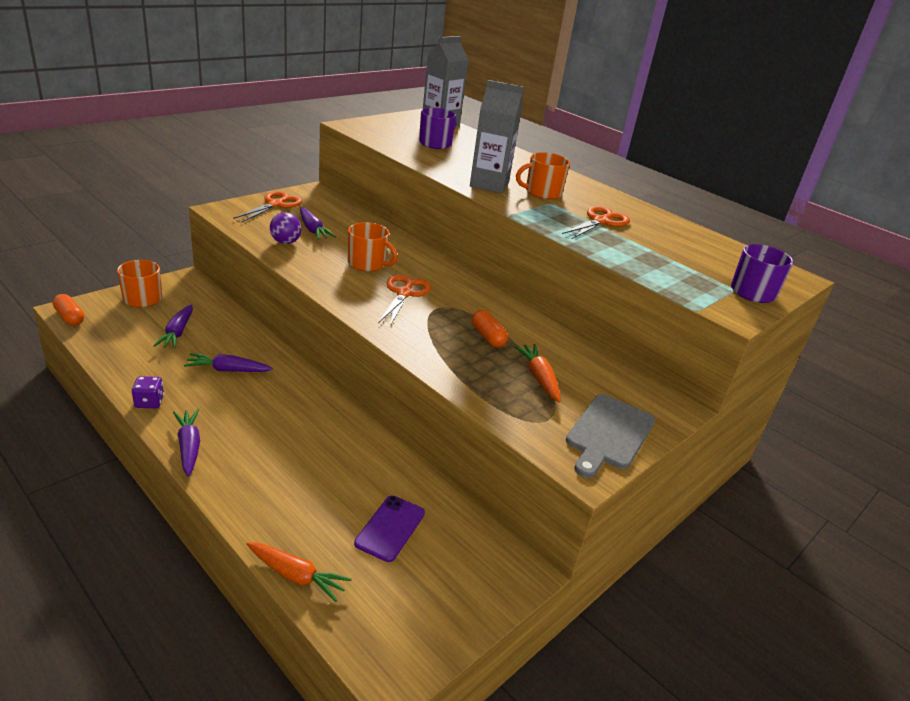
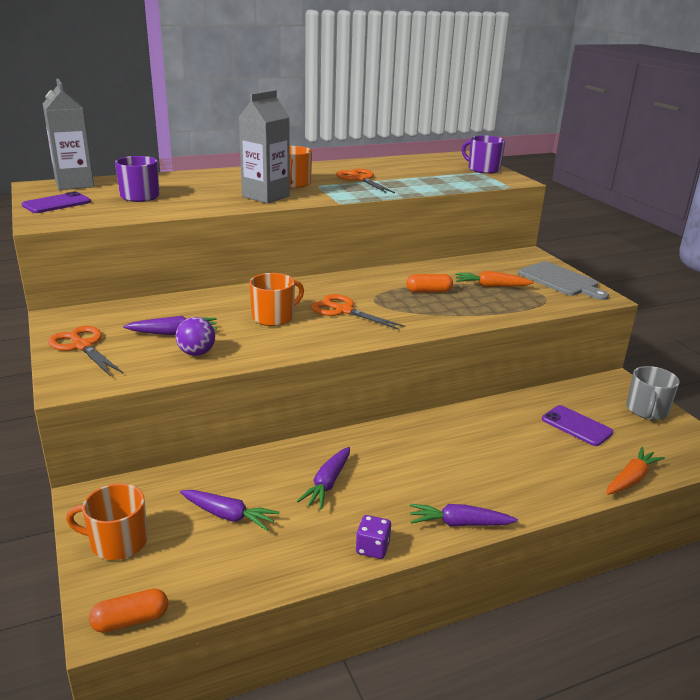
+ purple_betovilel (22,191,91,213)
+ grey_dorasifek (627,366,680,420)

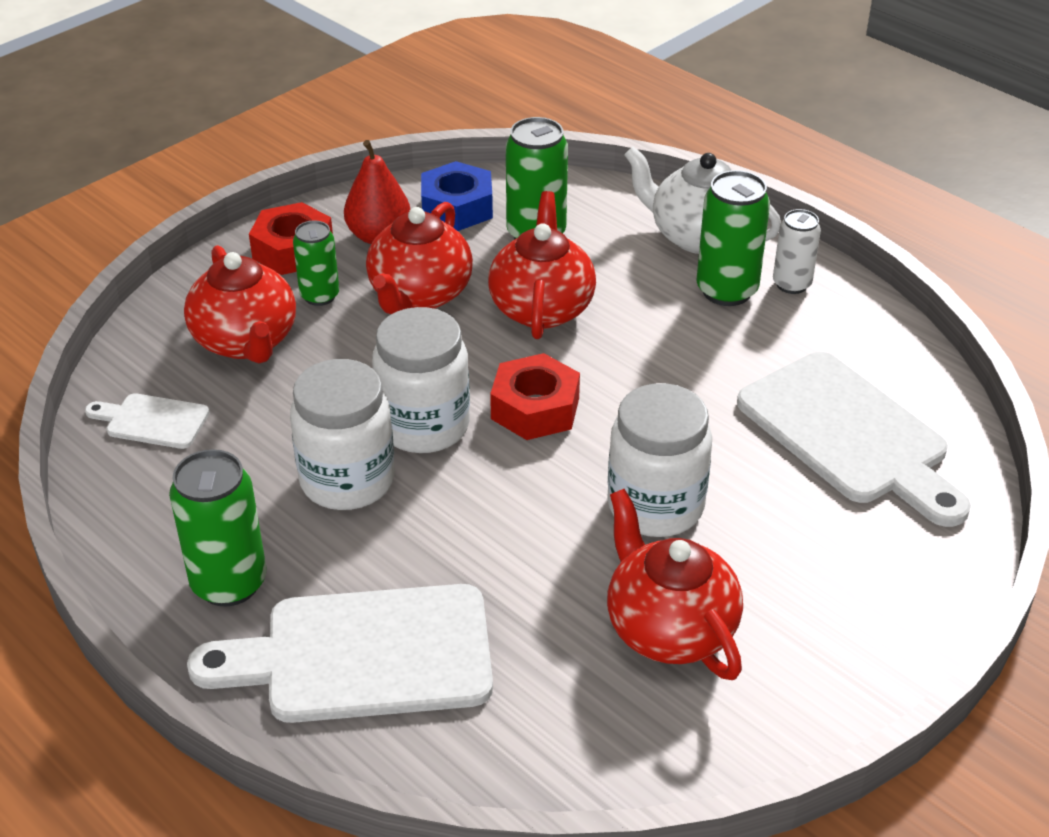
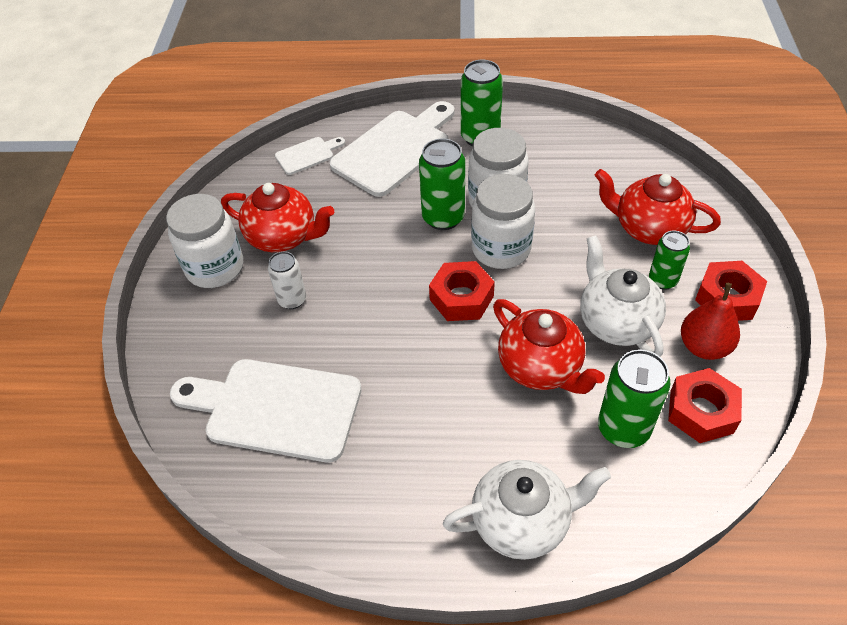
~ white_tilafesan (607,383,712,537) to (166,194,243,288)
~ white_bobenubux (773,209,821,294) to (268,251,306,309)
~ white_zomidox (85,393,210,449) to (275,137,345,175)
~ green_bobenubux (697,170,770,306) to (419,139,465,230)
~ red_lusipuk (366,202,473,314) to white_lusipuk (580,235,666,357)
~ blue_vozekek (421,161,493,231) to red_vozekek (668,368,742,443)

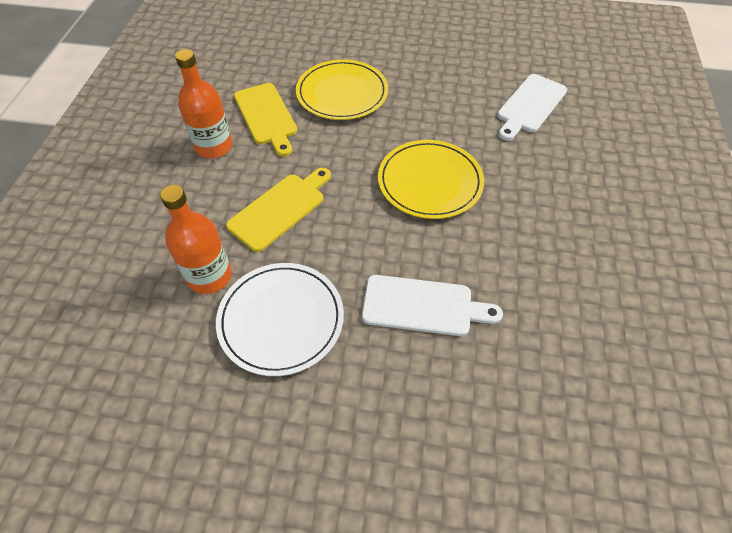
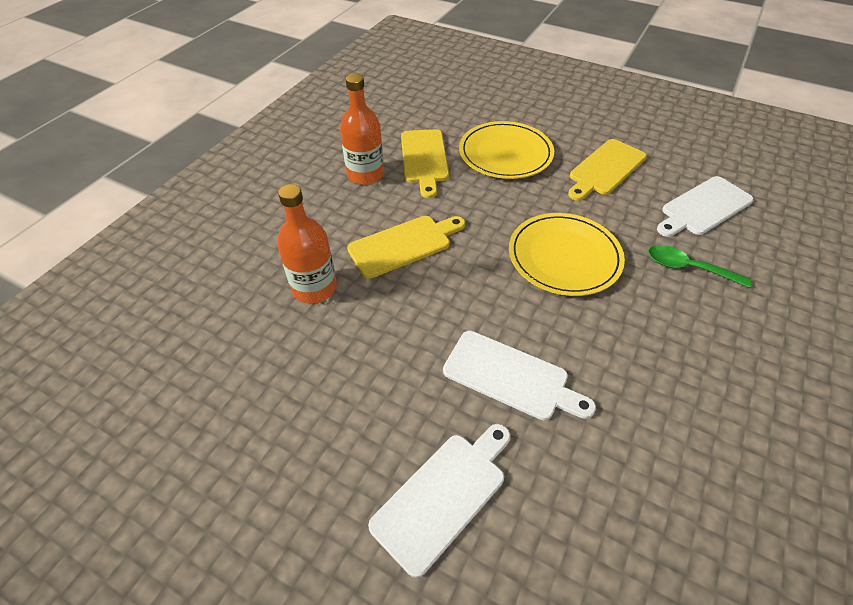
+ white_zomidox (368,424,510,578)
+ yellow_zomidox (568,139,647,201)
+ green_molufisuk (648,245,752,288)
- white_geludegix (216,263,344,376)

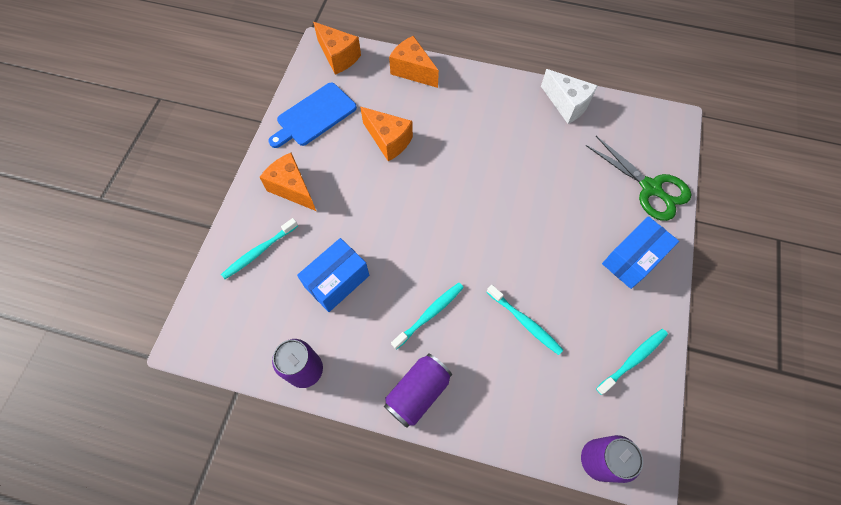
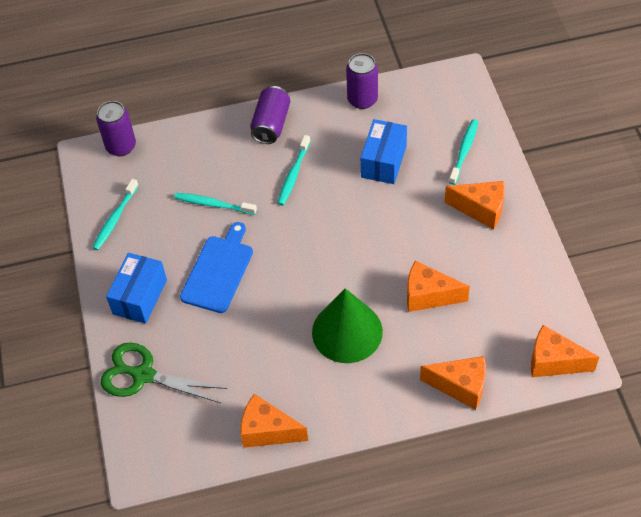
~ blue_zomidox (268,82,357,148) to (180,222,253,313)
~ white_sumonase (541,69,598,124) to orange_sumonase (240,394,308,448)
+ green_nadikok (312,288,383,363)

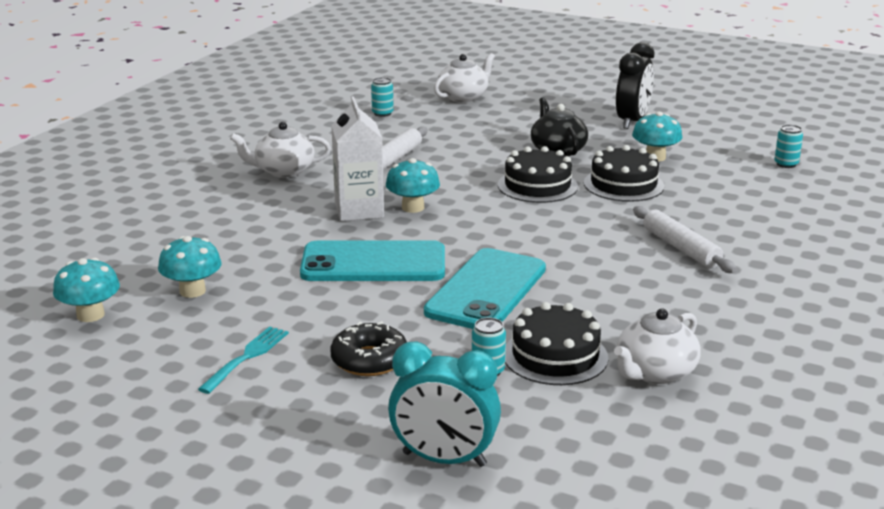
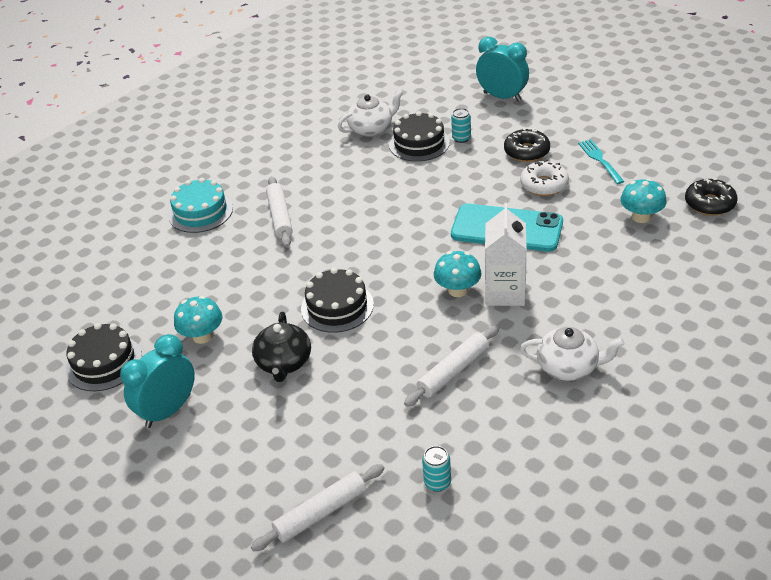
~ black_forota (584,145,664,202) to (66,323,142,391)
~ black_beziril (616,42,654,129) to turquoise_beziril (120,334,195,428)
+ turquoise_forota (168,178,233,233)
~ white_lusipuk (434,53,495,103) to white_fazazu (251,464,385,551)
+ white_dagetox (520,160,569,196)
~ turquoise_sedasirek (198,326,289,394) = (578,139,624,184) 120 degrees clockwise
~ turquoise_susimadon (53,258,120,322) to black_dagetox (685,178,737,216)
- turquoise_betovilel (424,248,546,329)
- turquoise_bobenubux (774,124,803,168)

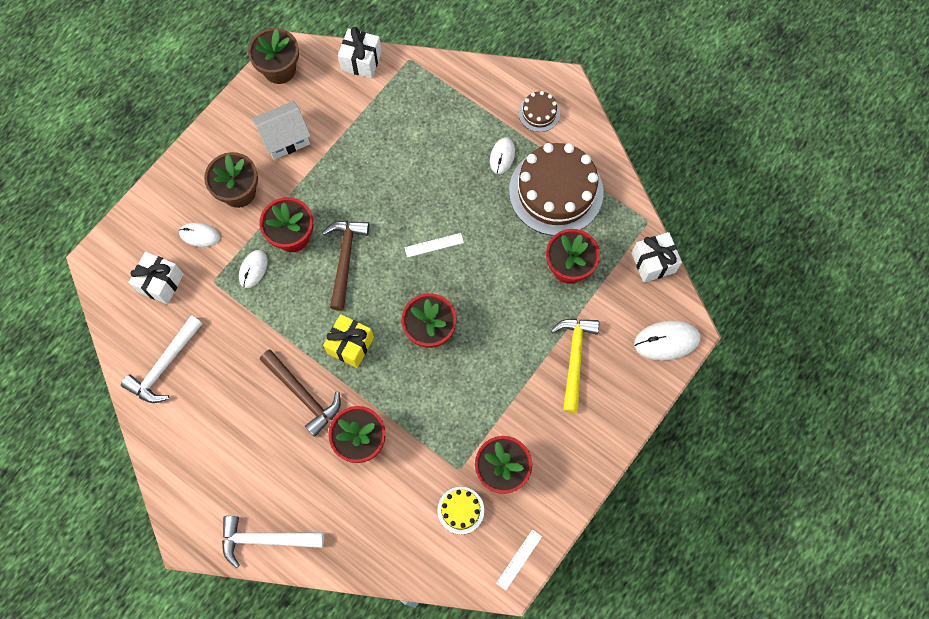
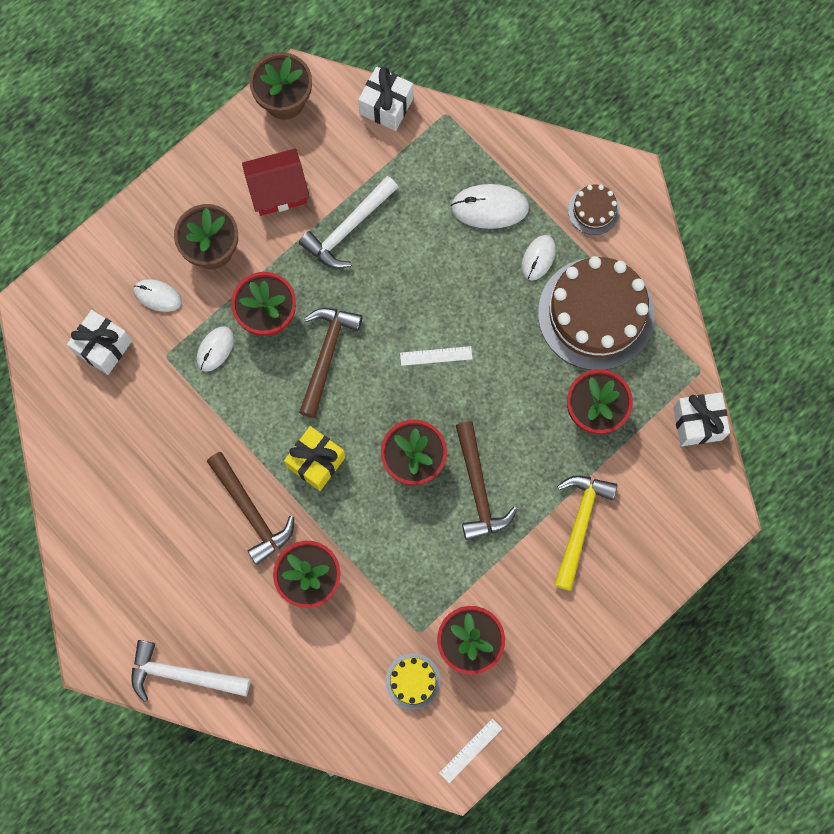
~ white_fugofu (252,101,311,160) to red_fugofu (242,149,310,216)
~ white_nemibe (121,315,203,403) to (299,176,398,269)
~ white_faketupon (634,321,700,361) to (451,184,529,229)
+ brown_nemibe (456,421,517,540)

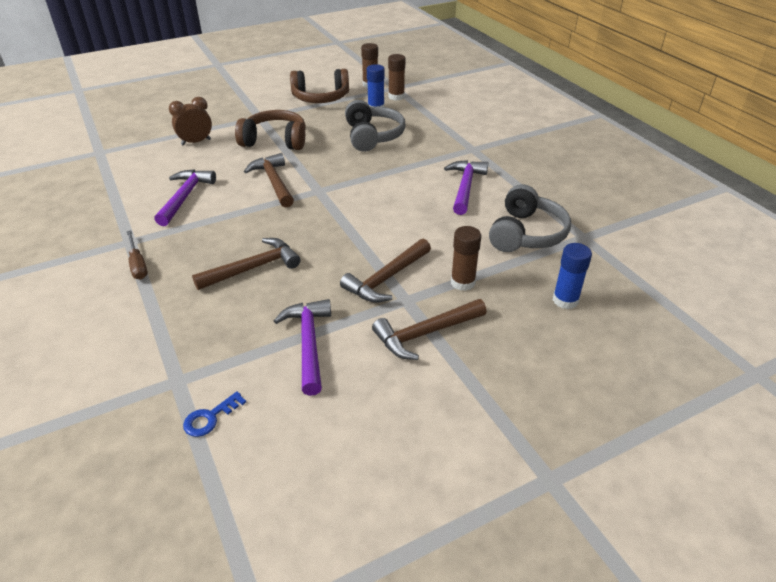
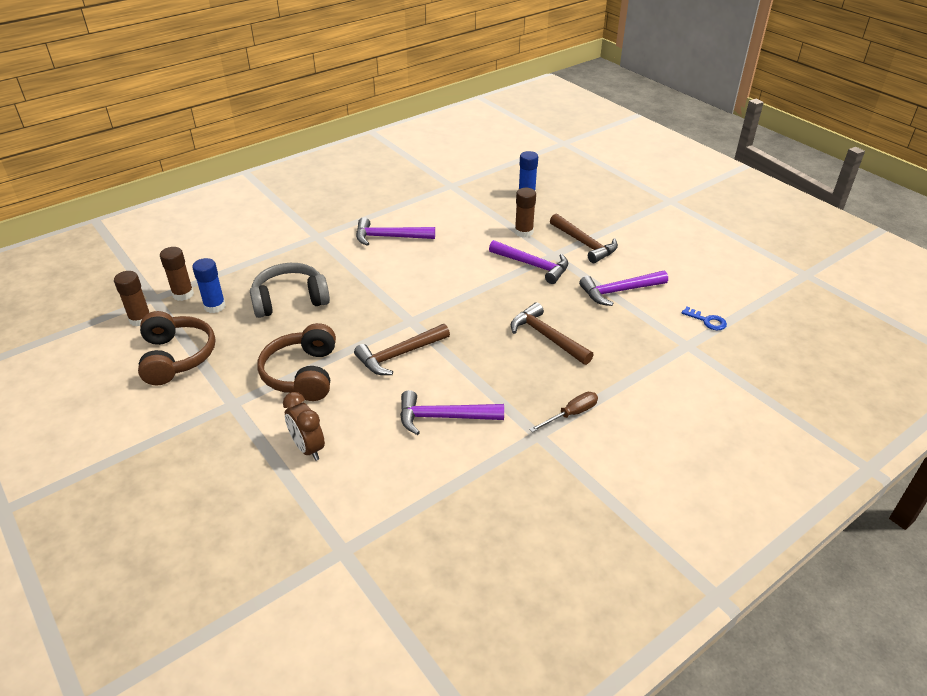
~ brown_nemibe (340,239,431,303) to purple_nemibe (489,240,568,284)
- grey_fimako (489,184,571,252)

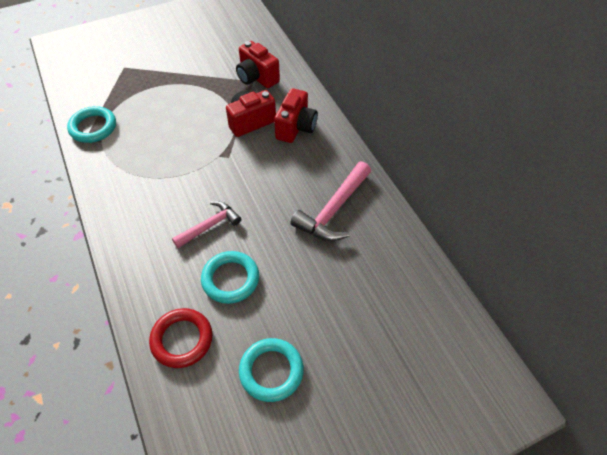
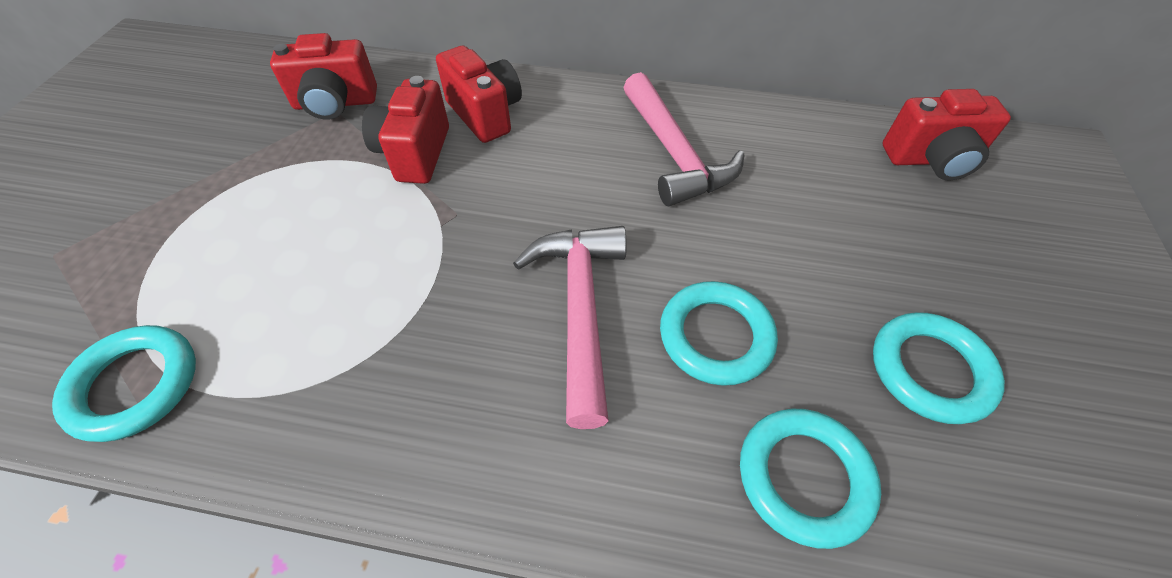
~ pink_nemibe (172,201,241,248) = (513,226,627,429) x1.53
~ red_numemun (149,308,213,368) to turquoise_numemun (740,409,881,549)
+ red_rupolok (882,89,1011,181)

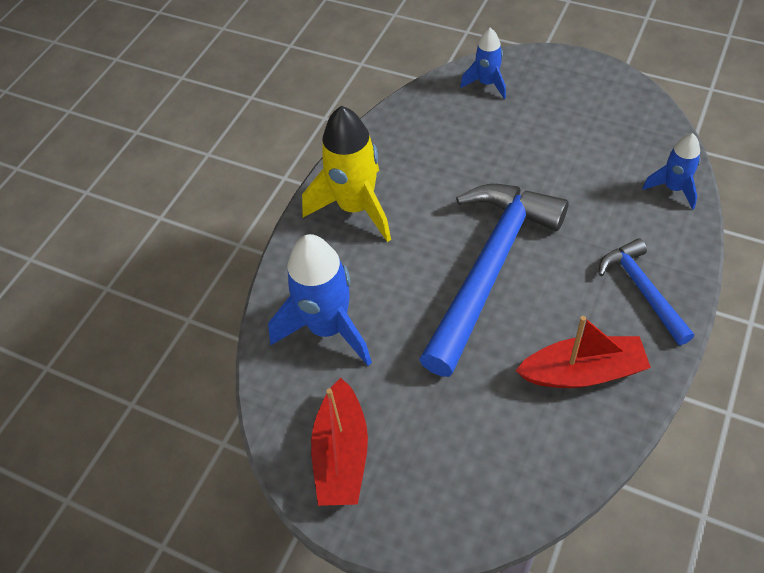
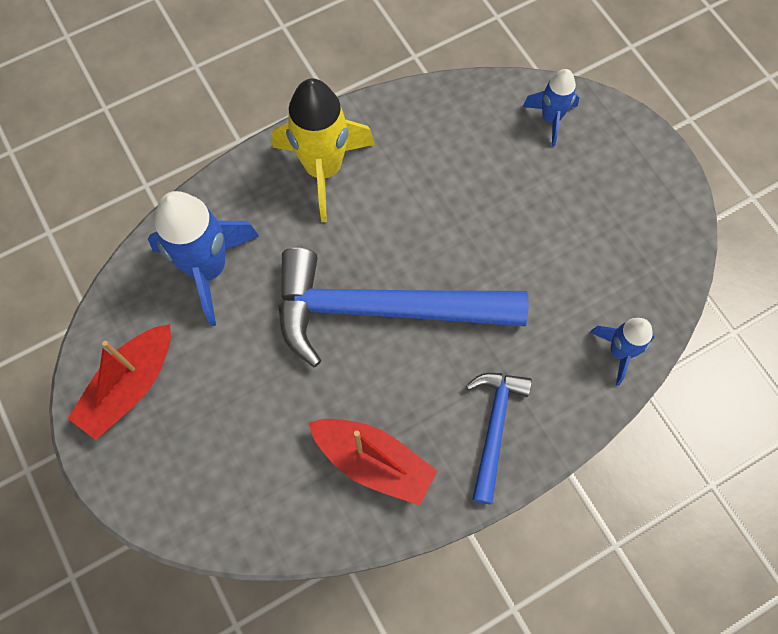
~ blue_nemibe (419,184,569,377) = (279,248,528,367) 150 degrees counterclockwise

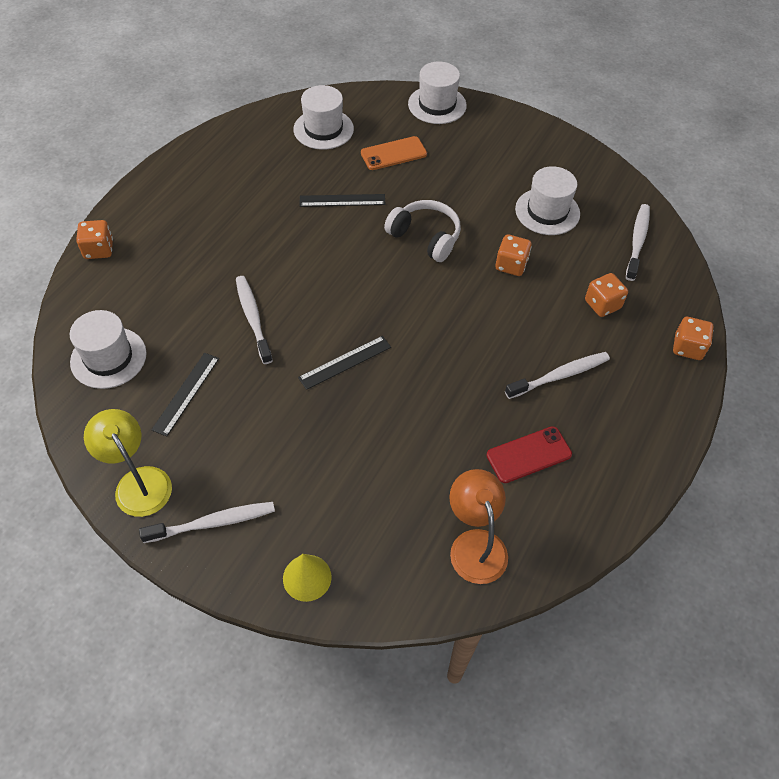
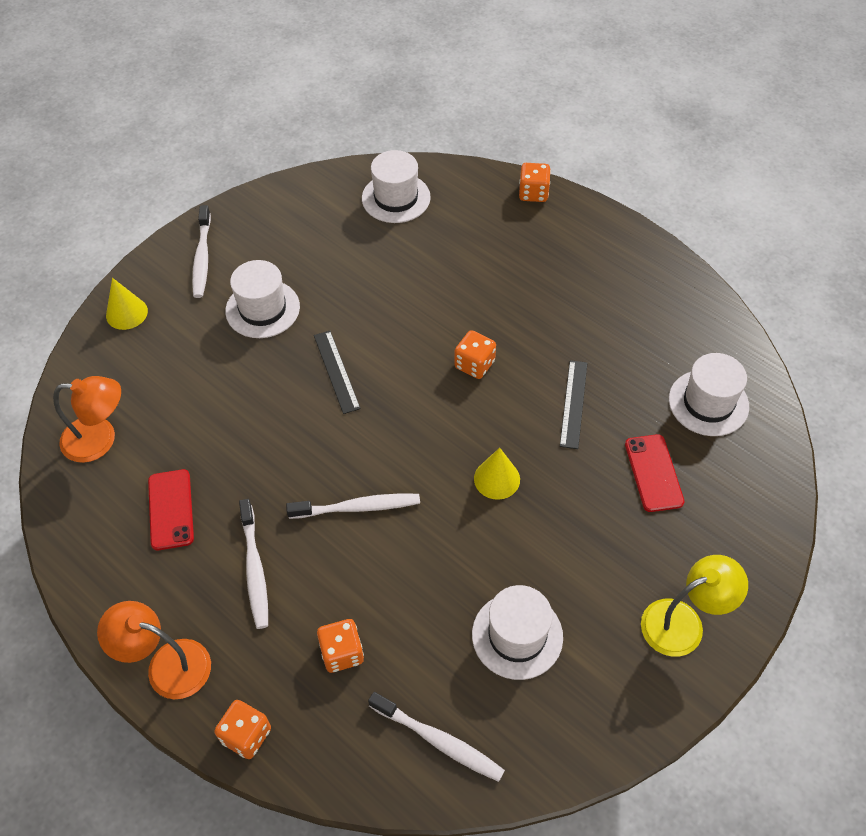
+ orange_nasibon (97,601,211,699)
~ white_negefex (408,61,467,124) to (225,260,300,338)
~ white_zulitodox (236,276,273,364) to (286,494,420,519)
~ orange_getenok (495,234,532,276) to (454,330,496,379)
~ white_fimako (384,200,461,262) to yellow_nadikok (474,448,520,500)
~ orange_betovilel (361,136,427,170) to red_betovilel (625,434,684,512)
~ yellow_nasibon (84,409,172,517) to (641,555,748,657)
- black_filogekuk (151,353,219,437)

